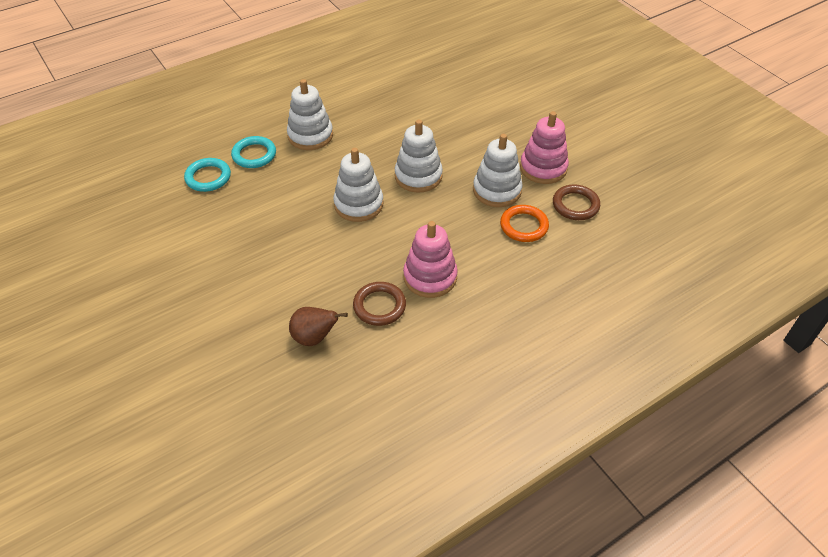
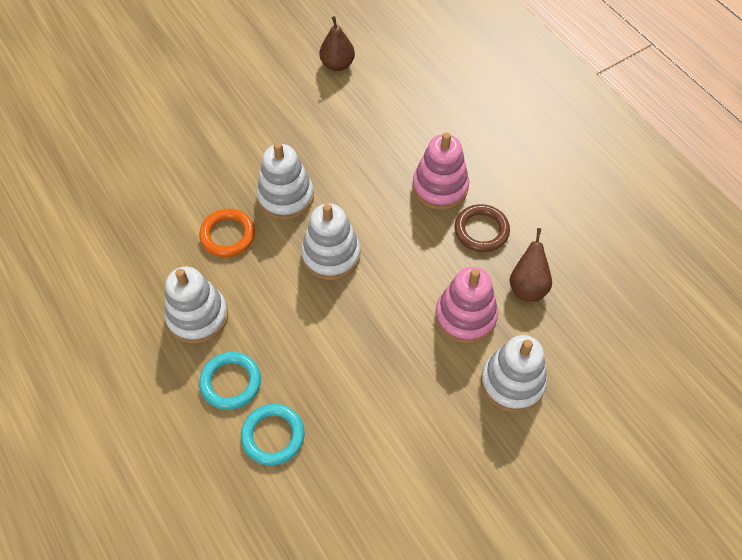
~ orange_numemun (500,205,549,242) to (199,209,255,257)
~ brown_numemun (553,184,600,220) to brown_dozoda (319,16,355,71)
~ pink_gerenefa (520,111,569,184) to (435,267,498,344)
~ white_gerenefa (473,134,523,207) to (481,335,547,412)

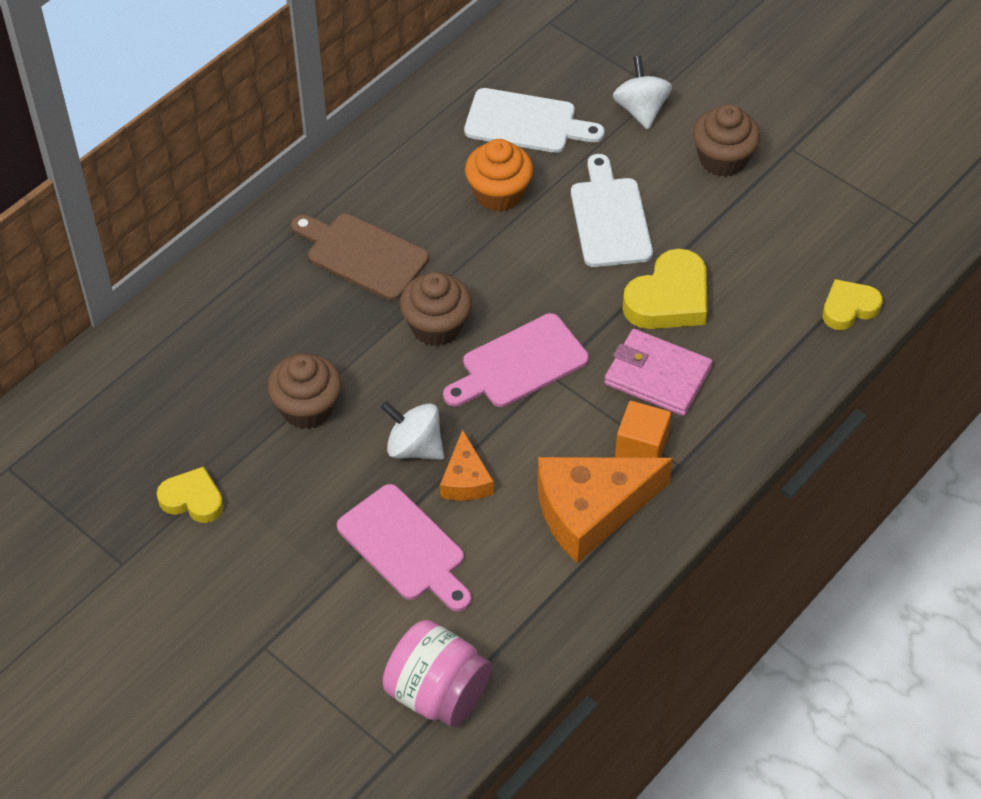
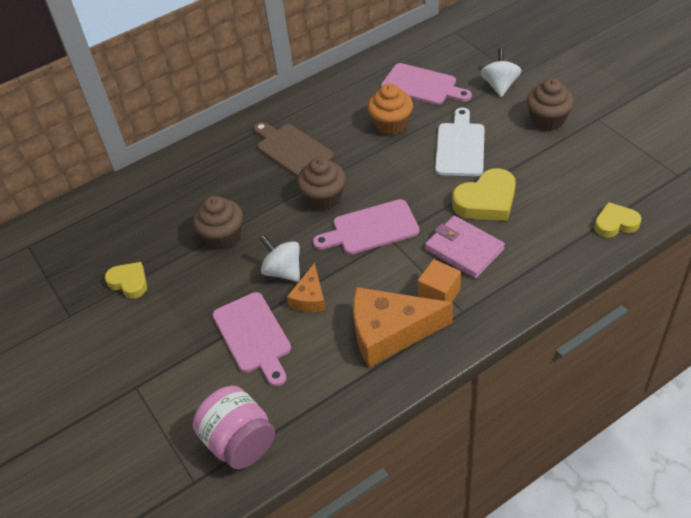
~ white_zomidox (464,88,605,153) to pink_zomidox (381,63,472,105)

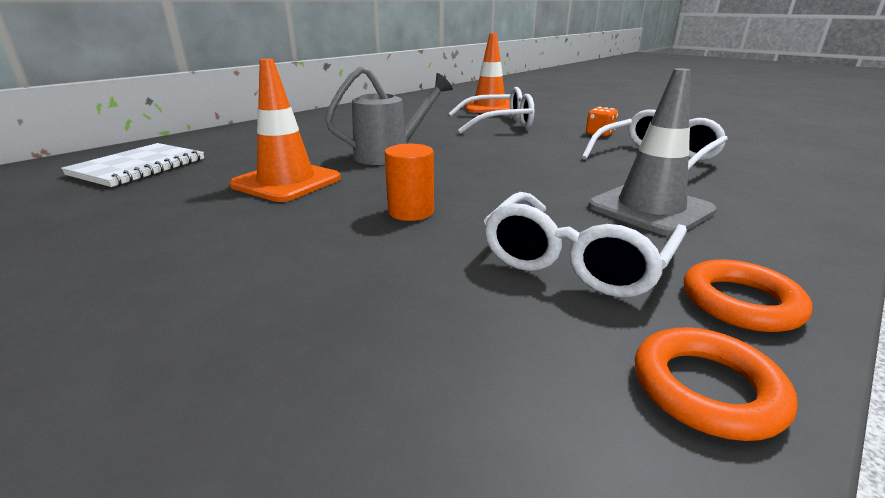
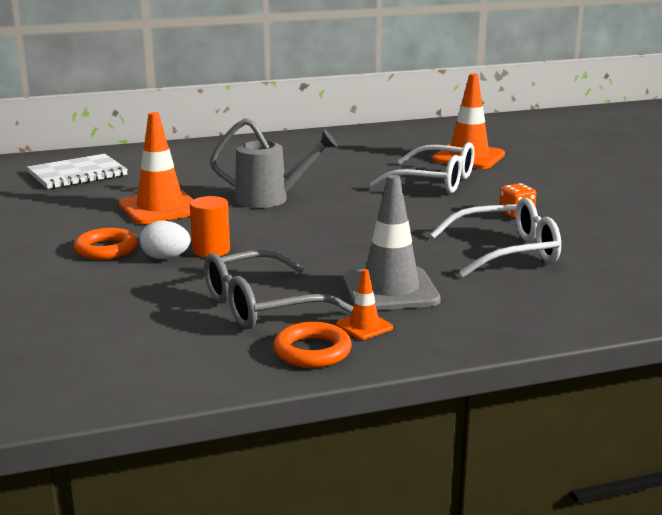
~ orange_numemun (635,327,797,441) to (74,228,137,260)
+ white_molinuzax (140,220,191,259)
~ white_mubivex (484,192,687,297) to grey_mubivex (204,250,353,329)
+ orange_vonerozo (336,269,393,340)

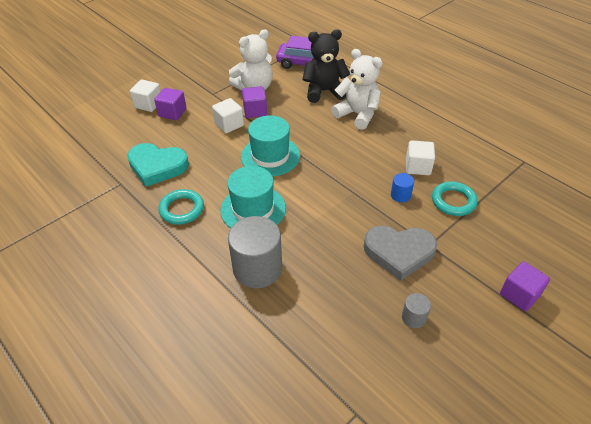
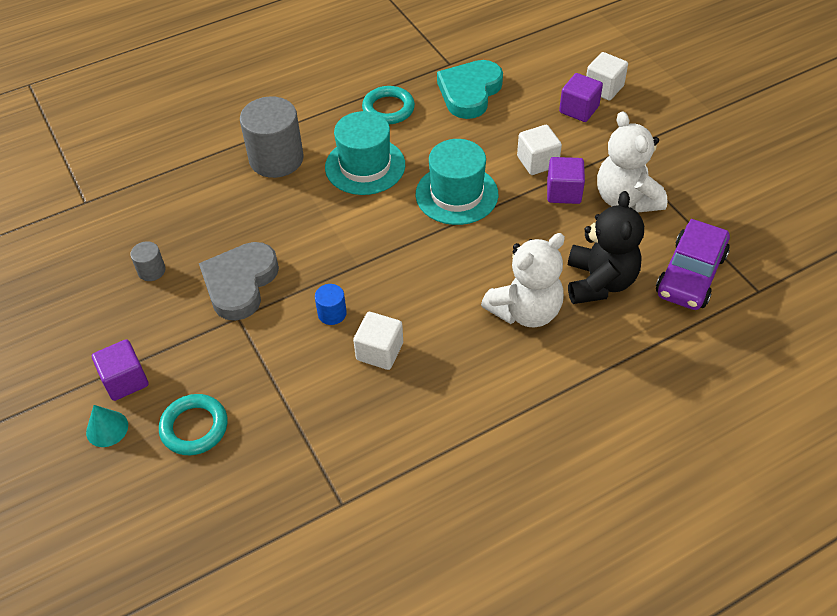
+ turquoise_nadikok (86,405,128,447)
~ turquoise_numemun (432,181,478,216) to (159,394,228,455)

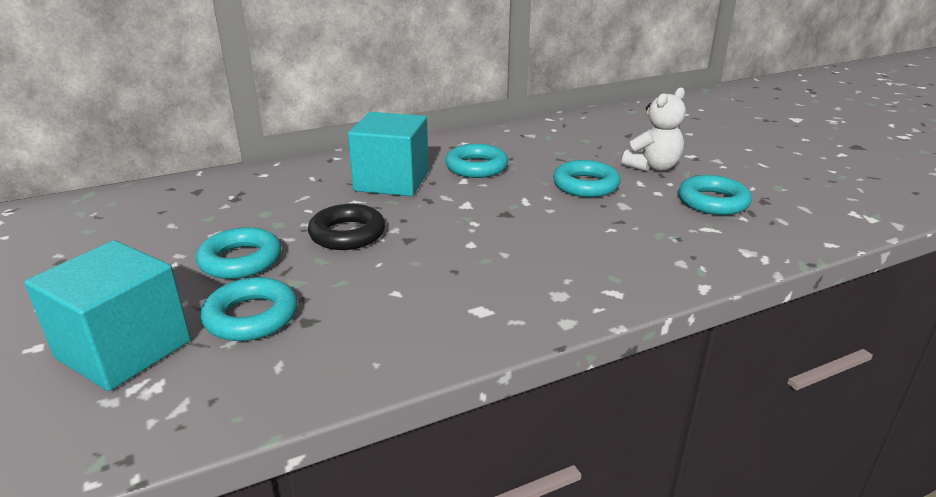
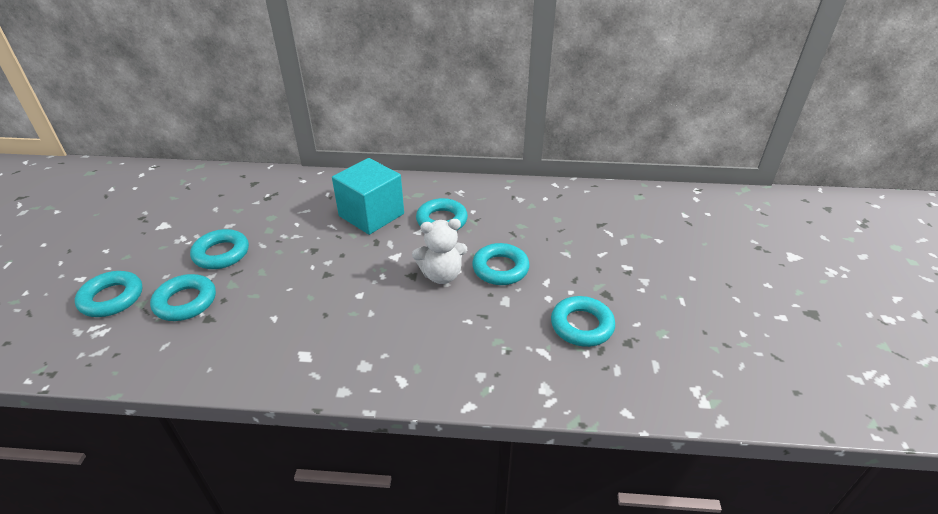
~ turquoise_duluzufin (24,240,191,391) to turquoise_numemun (75,271,142,317)
~ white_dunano (622,87,686,171) to (412,219,467,284)
- black_numemun (308,204,385,250)

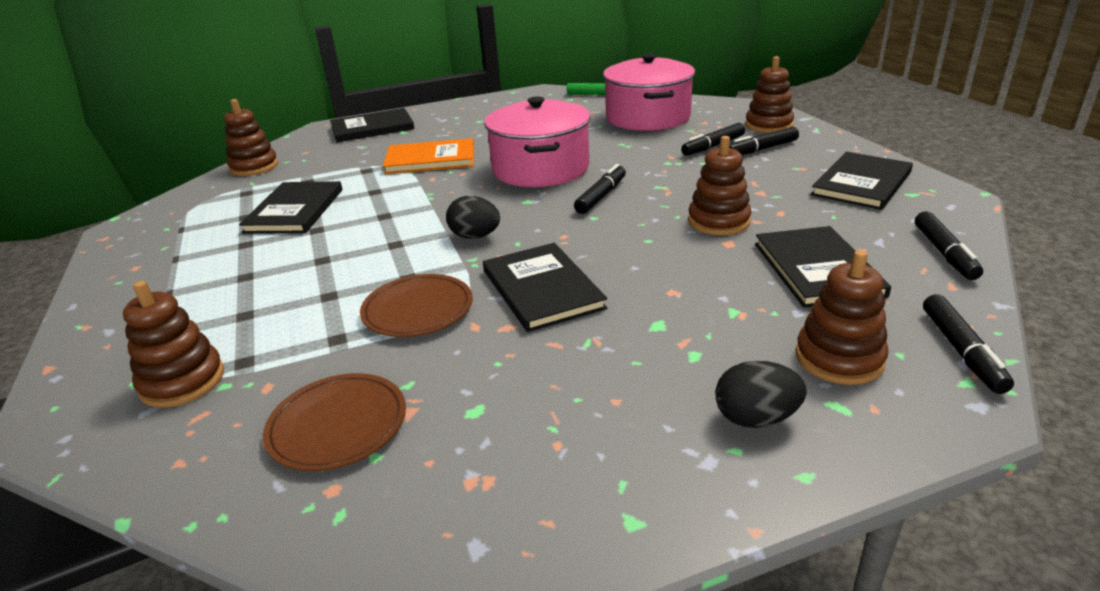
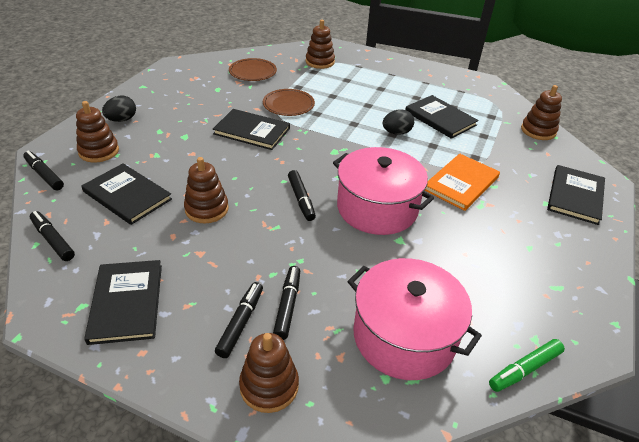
~ black_molinuzax (446,196,500,239) to (383,109,414,135)

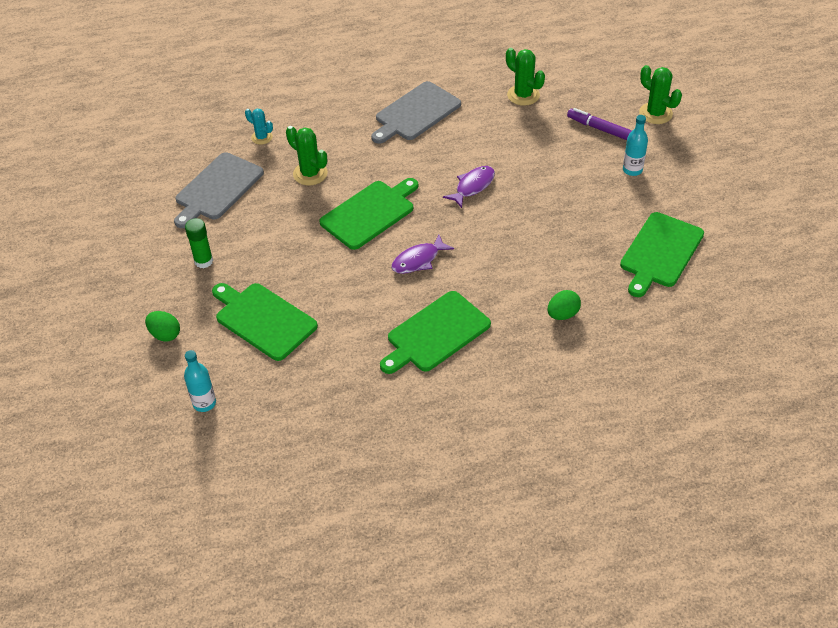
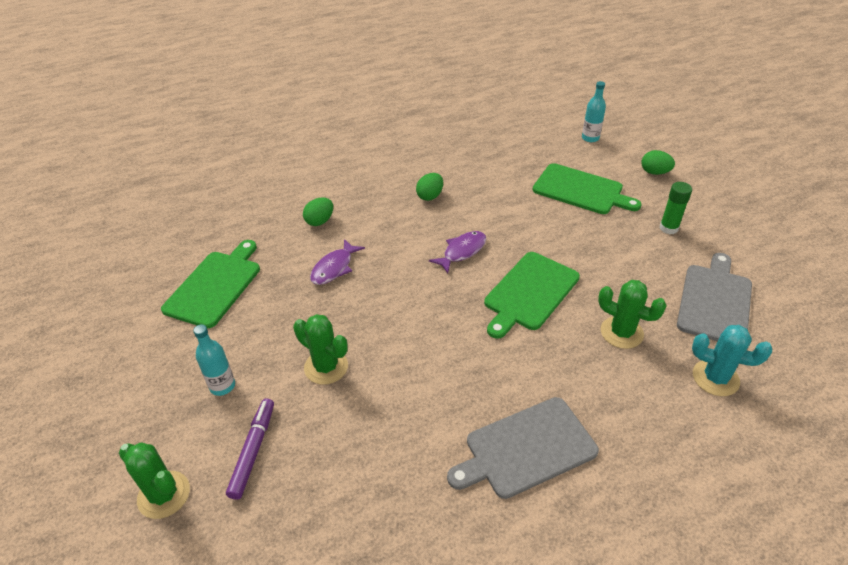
~ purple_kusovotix (567,108,632,140) = (226,398,274,500) 105 degrees counterclockwise
~ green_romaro (506,48,545,106) to (293,314,348,385)
~ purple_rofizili (443,166,495,208) to (310,239,365,285)
~ green_zomidox (380,291,491,374) to green_molinuzax (416,173,443,201)
~ grey_zomidox (371,81,461,144) = (447,397,599,499) 150 degrees counterclockwise
~ turquoise_romaro (245,109,273,145) = (692,325,772,396) x1.56

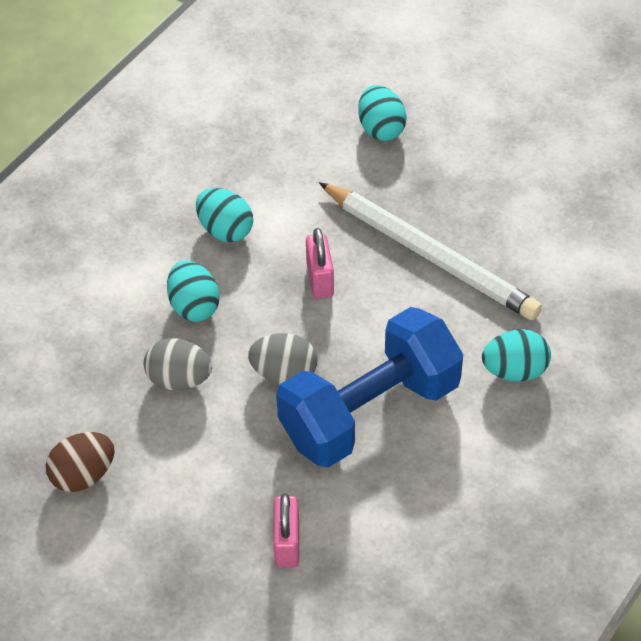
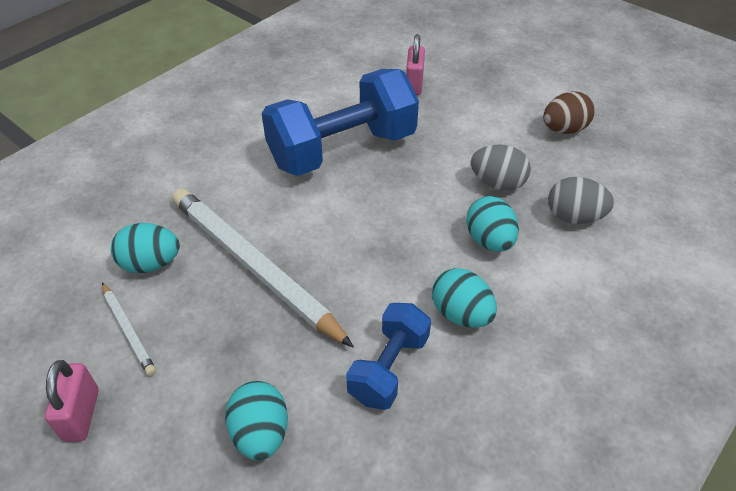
~ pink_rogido (306,228,334,299) to (45,360,99,442)
+ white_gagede (102,282,156,376)
~ turquoise_molinuzax (482,329,551,382) to (111,223,180,273)
+ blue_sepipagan (346,303,431,410)
~ grey_molinuzax (248,333,317,384) to (548,177,614,224)

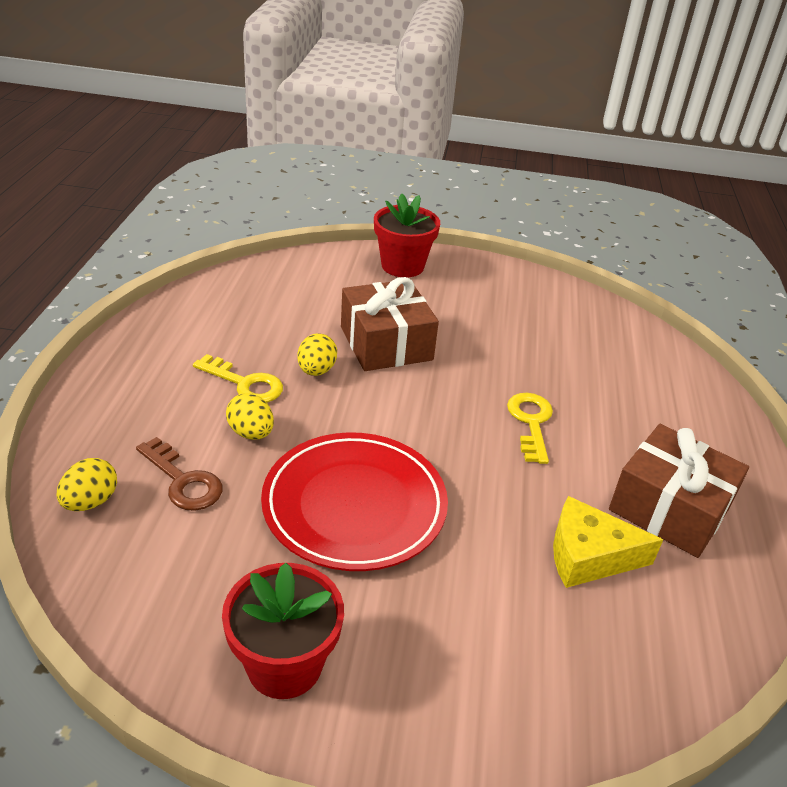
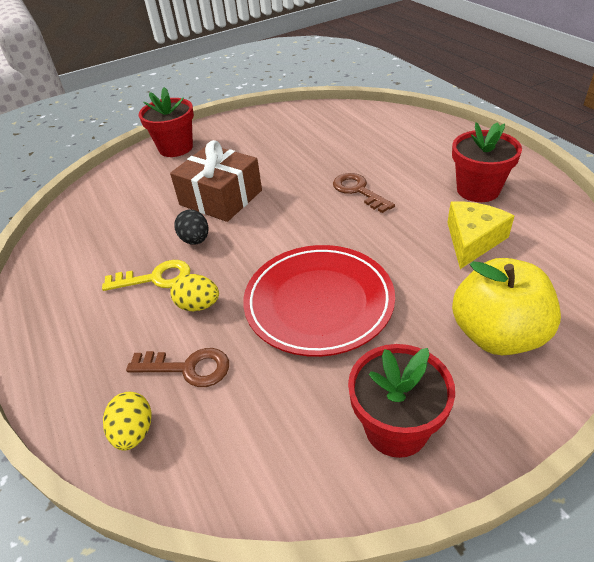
~ yellow_molinuzax (297,334,337,376) to black_molinuzax (174,209,209,245)
~ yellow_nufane (507,393,553,464) to brown_nufane (333,173,395,213)
~ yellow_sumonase (553,496,663,588) = (447,201,514,269) 150 degrees clockwise
~ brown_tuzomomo (609,424,749,558) to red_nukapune (452,122,522,202)
+ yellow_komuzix (452,258,561,355)

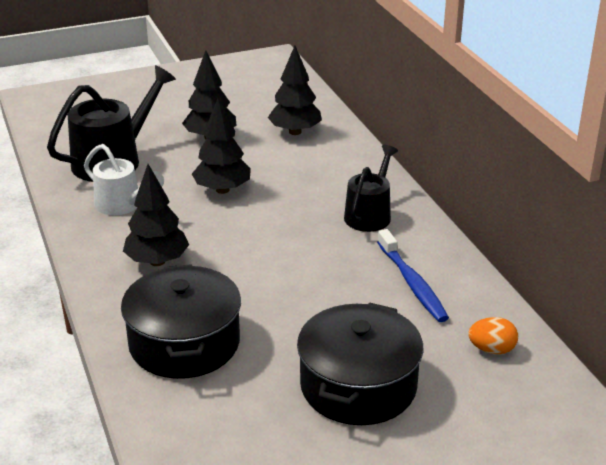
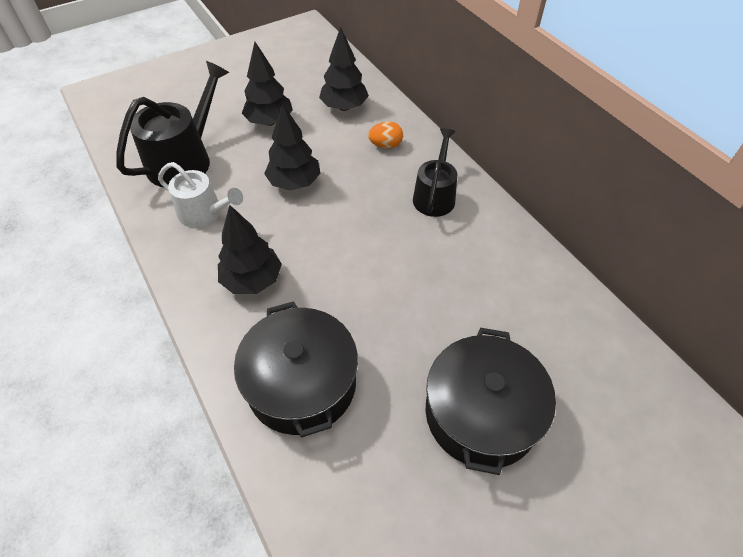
~ orange_molinuzax (468,317,518,354) to (368,122,403,149)
- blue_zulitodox (377,229,449,322)

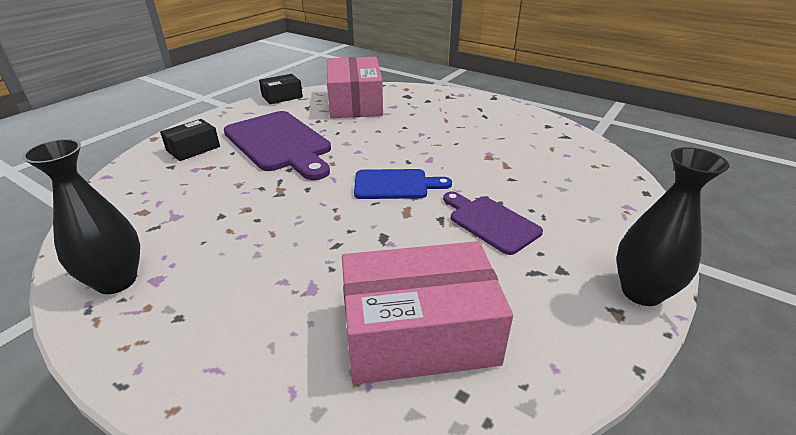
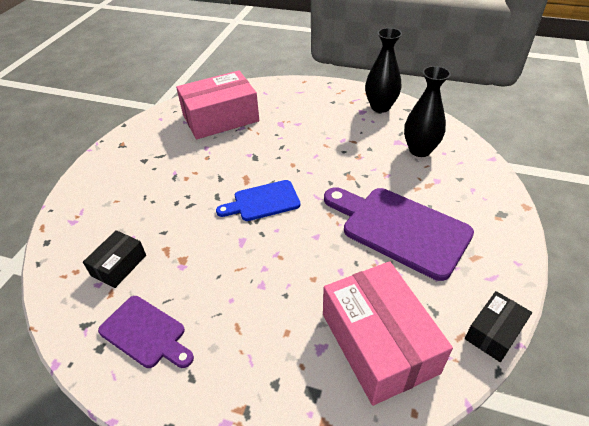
~ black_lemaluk (160,119,220,161) to (83,230,146,288)
~ purple_zomidox (443,192,543,255) to (98,296,194,368)
~ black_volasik (616,147,729,306) to (404,66,451,157)

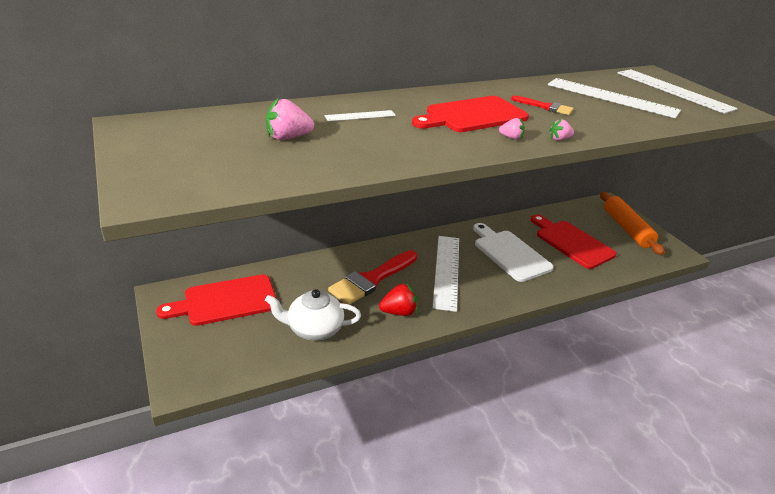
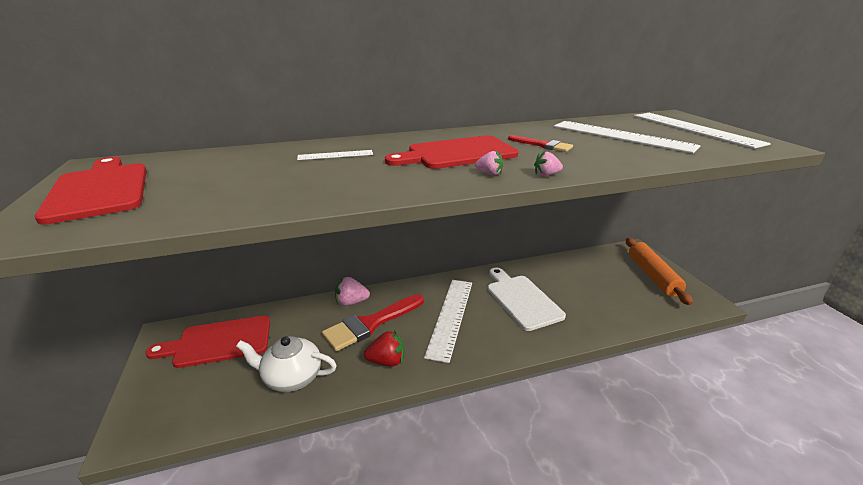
~ red_zomidox (531,215,616,269) to (35,157,147,225)
~ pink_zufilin (266,98,314,140) to (335,277,370,306)

